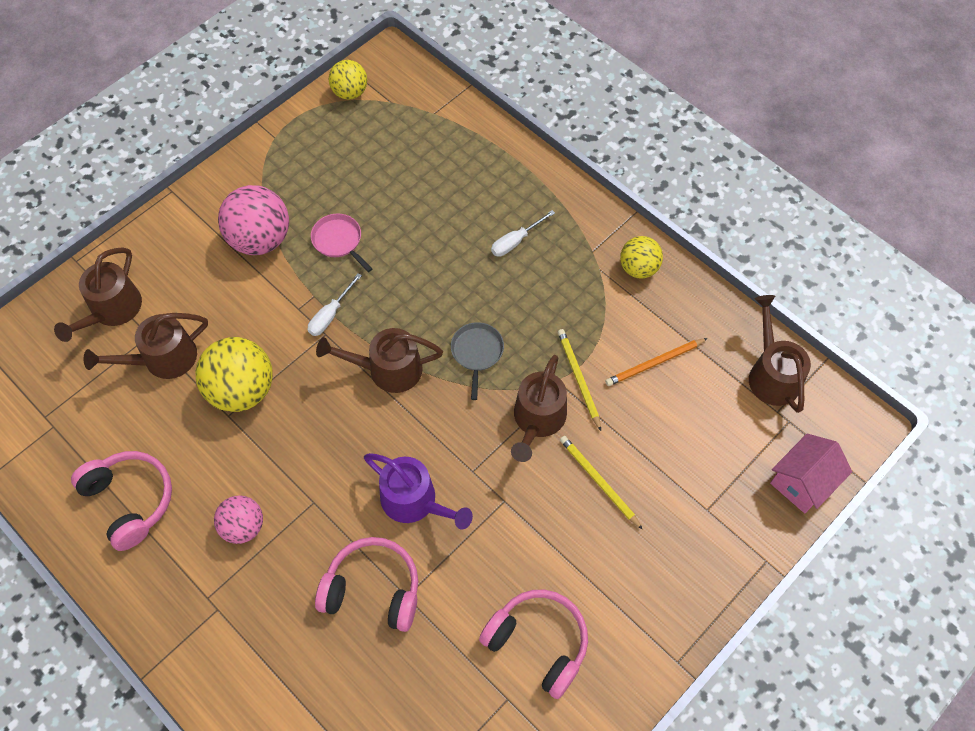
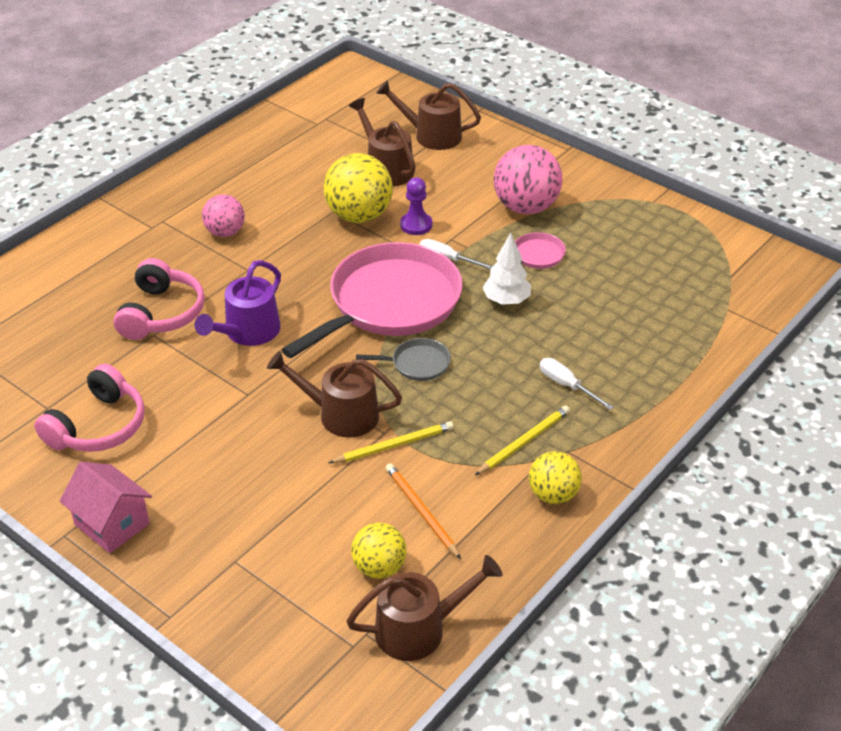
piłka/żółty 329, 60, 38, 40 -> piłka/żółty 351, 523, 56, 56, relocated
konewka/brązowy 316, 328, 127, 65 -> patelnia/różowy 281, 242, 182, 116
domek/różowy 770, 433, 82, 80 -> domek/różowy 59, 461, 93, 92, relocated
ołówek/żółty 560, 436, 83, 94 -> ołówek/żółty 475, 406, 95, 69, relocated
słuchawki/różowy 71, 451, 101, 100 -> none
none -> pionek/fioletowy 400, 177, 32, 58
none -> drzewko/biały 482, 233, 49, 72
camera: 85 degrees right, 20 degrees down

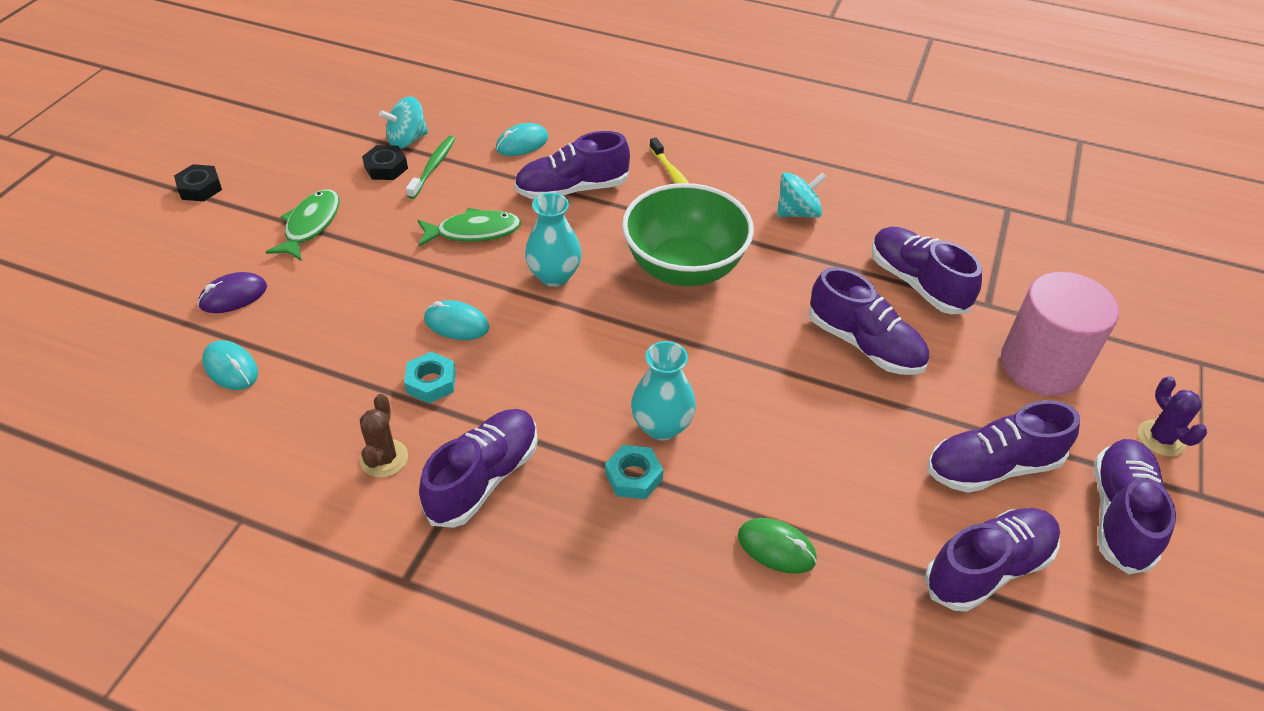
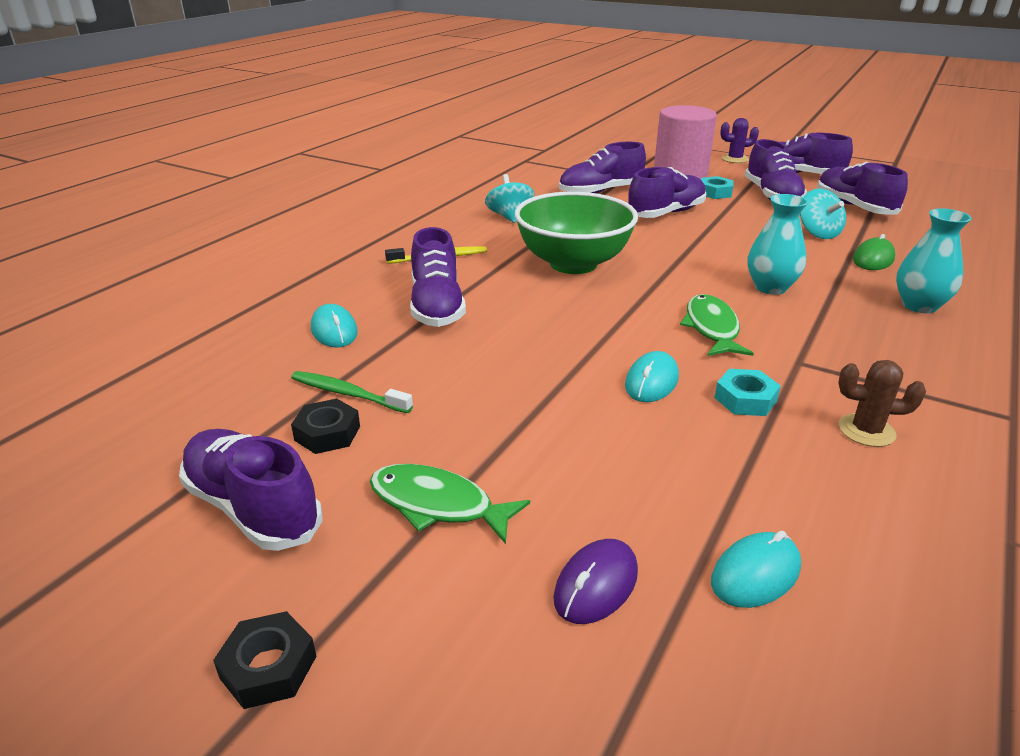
bączek/turkusowy 379, 96, 49, 53 -> bączek/turkusowy 800, 189, 46, 50, relocated
wazon/turkusowy 525, 193, 57, 94 -> wazon/turkusowy 896, 208, 76, 105, relocated
ryba/zielony 418, 208, 103, 38 -> ryba/zielony 680, 294, 74, 62, relocated
myszka/fioletowy 198, 272, 69, 41 -> myszka/fioletowy 553, 539, 85, 85, 60 degrees clockwise
but/fioletowy 419, 409, 119, 119 -> but/fioletowy 179, 429, 144, 122, relocated
nakrętka/turkusowy 605, 445, 58, 54 -> nakrętka/turkusowy 701, 176, 33, 23, relocated
camera: 80 degrees left, 15 degrees down

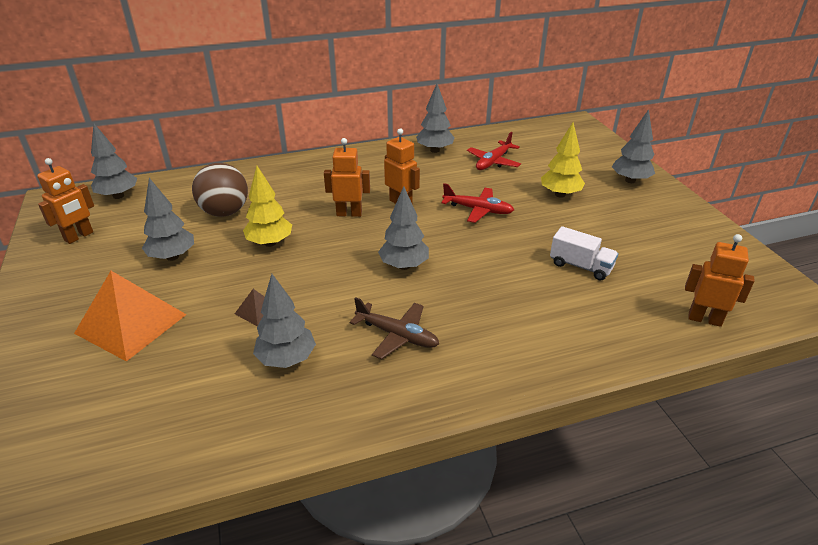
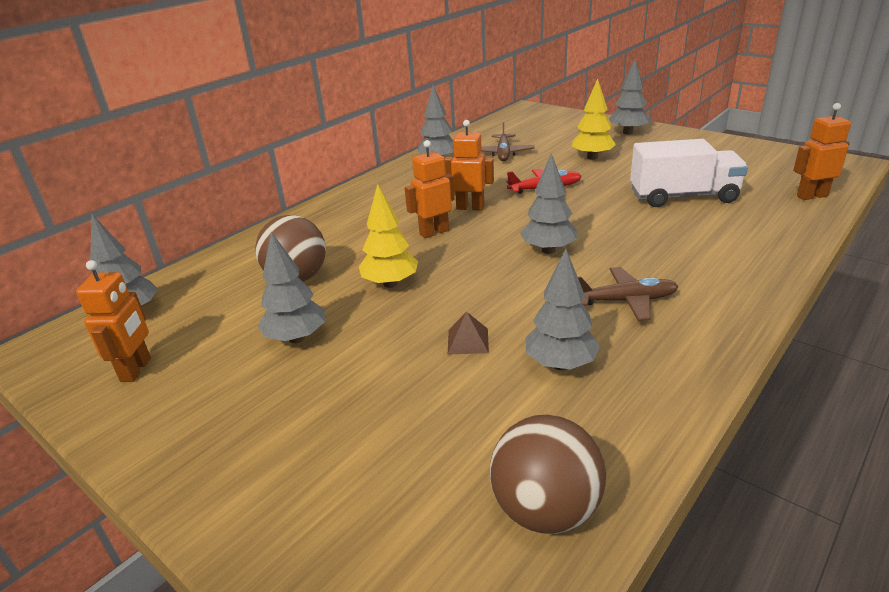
samolot/czerwony 467, 132, 54, 38 -> samolot/brązowy 481, 122, 54, 39
ciężarówka/biały 550, 226, 69, 55 -> ciężarówka/biały 630, 139, 118, 68, x1.69
piramida/pomarańczowy 74, 271, 113, 91 -> none
none -> piłka/brązowy 490, 415, 116, 119
camera: 30 degrees left, 5 degrees down

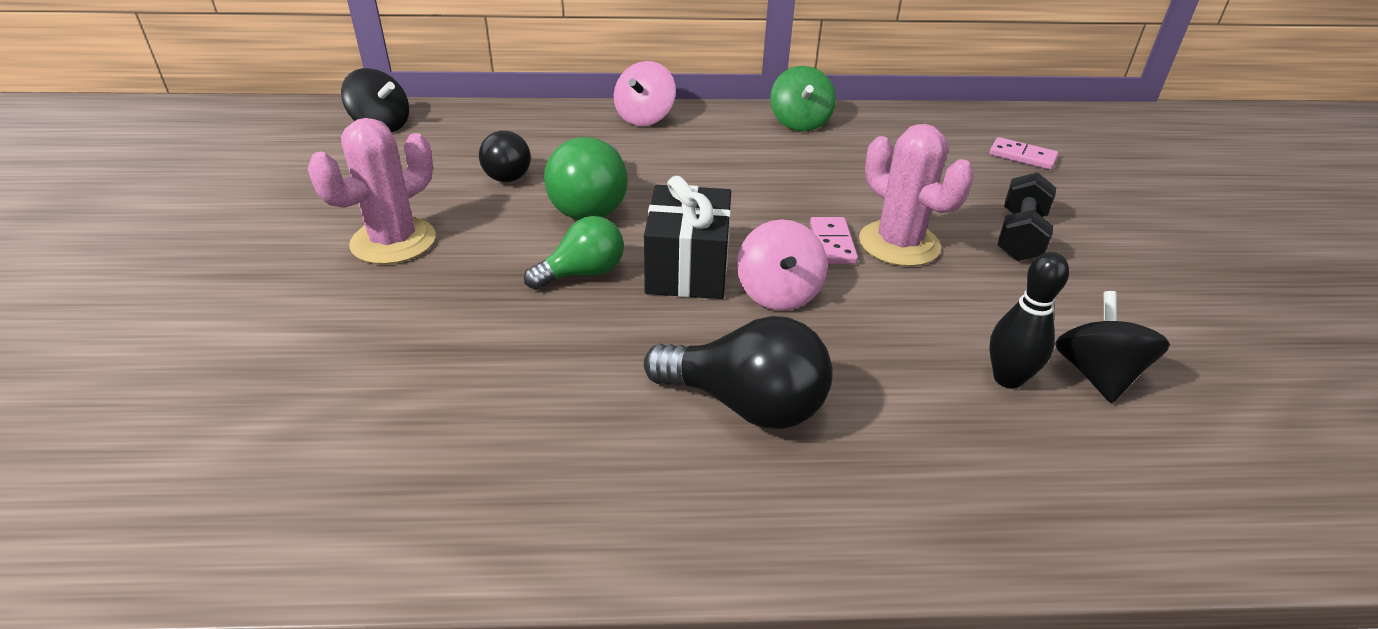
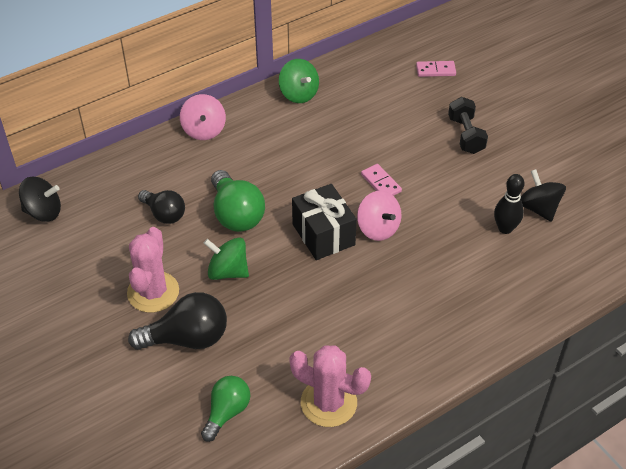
kaktus/różowy 859, 124, 115, 143 -> kaktus/różowy 289, 345, 82, 82, relocated
żarówka/zielony 524, 216, 100, 74 -> żarówka/zielony 201, 376, 49, 66, relocated
żarówka/czarny 644, 316, 189, 113 -> żarówka/czarny 128, 292, 99, 58, relocated
none -> bączek/zielony 204, 237, 45, 43
camera: 30 degrees left, 10 degrees up

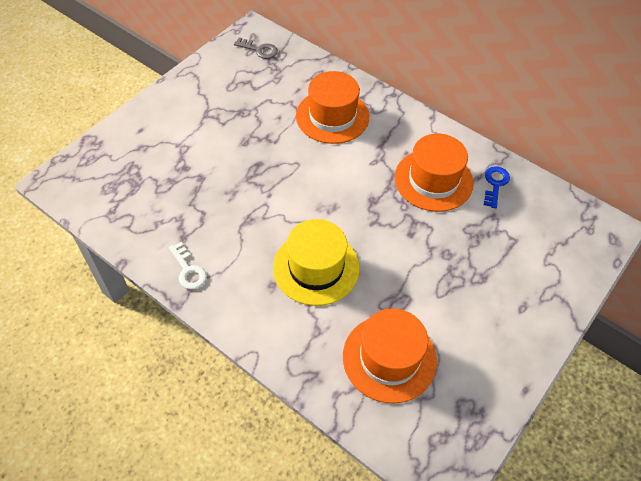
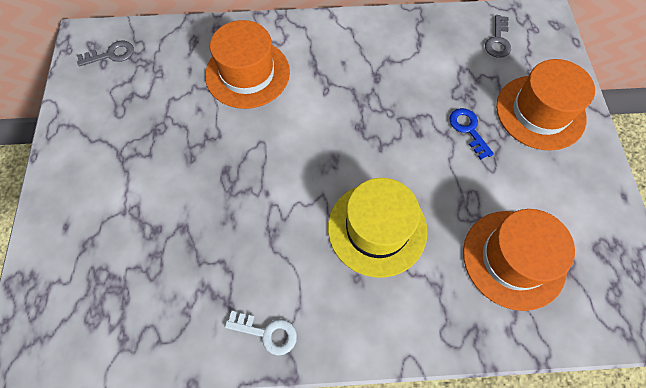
kapelusz/pomarańczowy 394, 134, 80, 78 -> kapelusz/pomarańczowy 496, 59, 99, 92, relocated
klucz/niebieski 484, 166, 26, 42 -> klucz/niebieski 449, 108, 45, 52, relocated
none -> klucz/szary 485, 15, 26, 43
camera: 40 degrees left, 10 degrees up

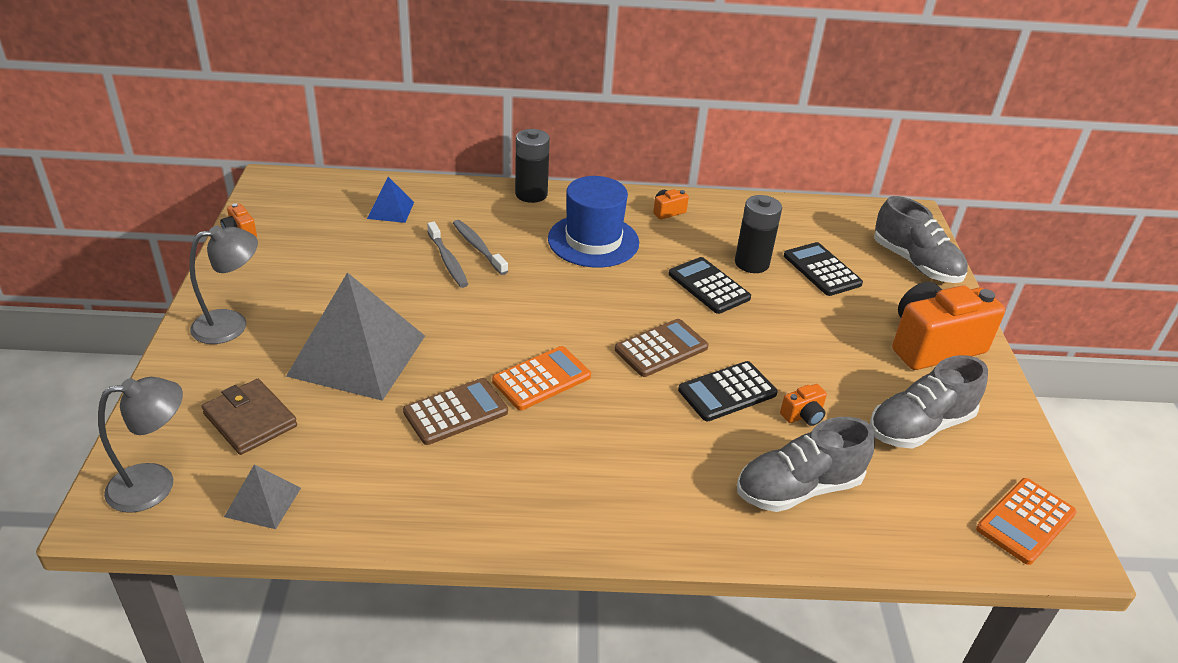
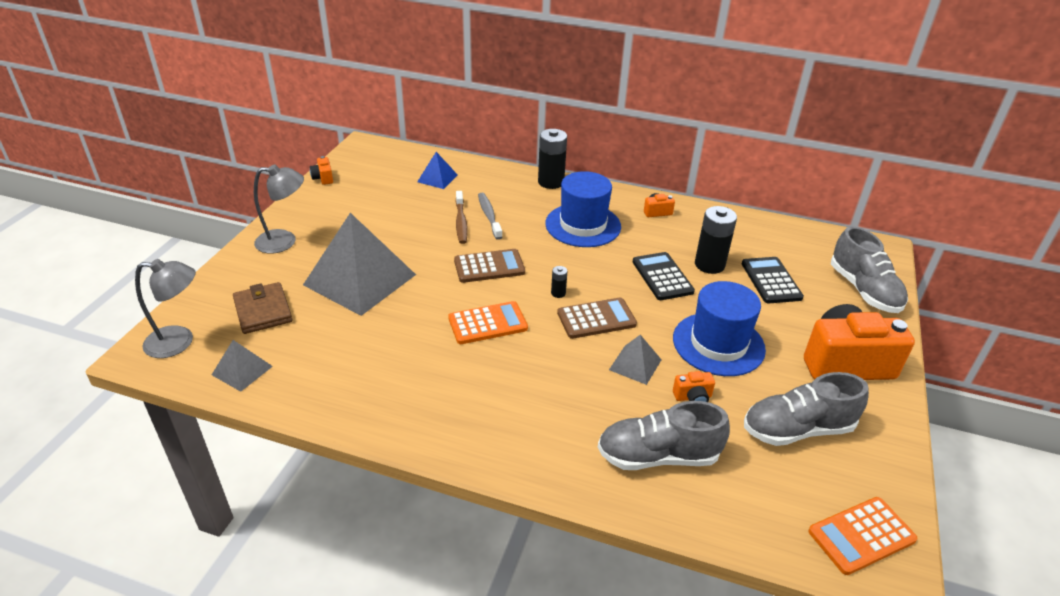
szczoteczka do zębów/szary 427, 222, 41, 66 -> szczoteczka do zębów/brązowy 455, 191, 13, 53
kalkulator/czarny 678, 361, 100, 60 -> piramida/szary 609, 335, 53, 50
kalkulator/brązowy 403, 378, 105, 67 -> kalkulator/brązowy 454, 249, 71, 34, relocated
none -> bateria/czarny 551, 266, 16, 32
none -> kapelusz/niebieski 673, 281, 93, 95
camera: 20 degrees right, 0 degrees up

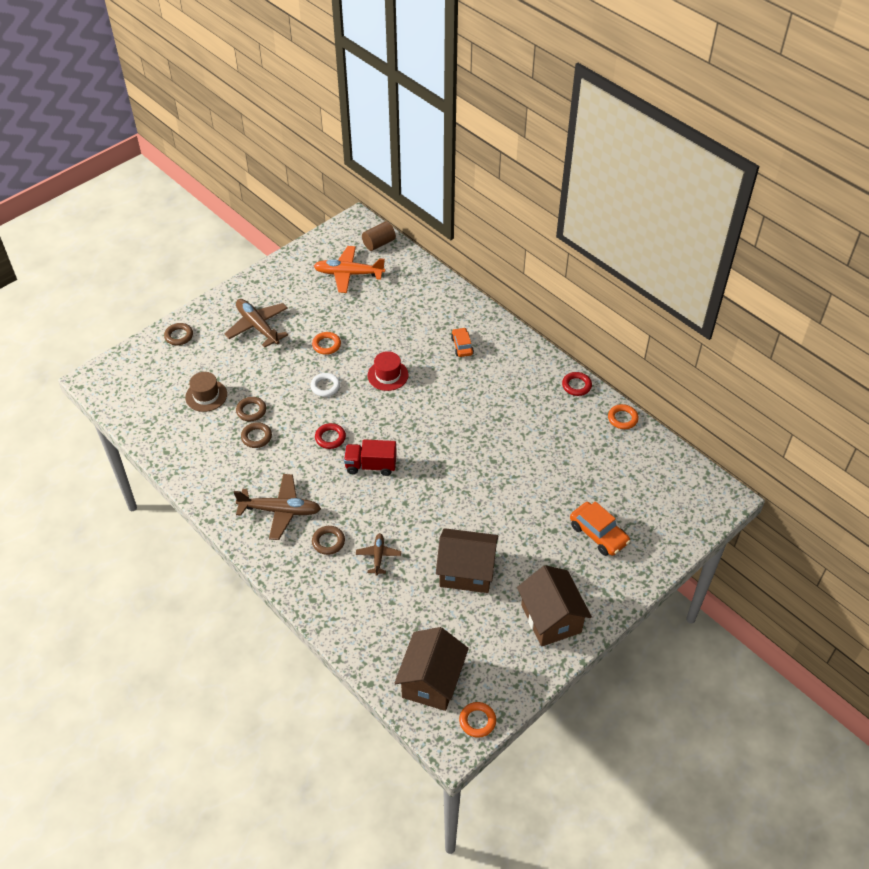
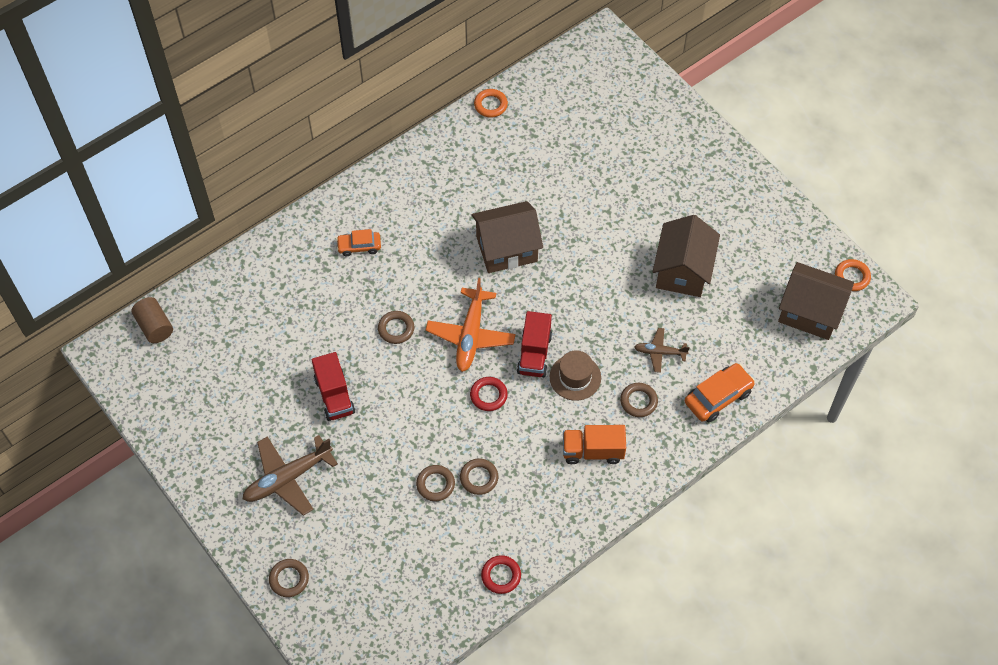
samolot/pomarańczowy 314, 246, 71, 47 -> samolot/pomarańczowy 426, 278, 90, 94, relocated
pierścień/pomarańczowy 312, 332, 29, 23 -> ciężarówka/czerwony 312, 352, 43, 69
kapelusz/czerwony 367, 351, 42, 40 -> pierścień/brązowy 378, 311, 36, 33
kapelusz/brązowy 185, 372, 42, 40 -> kapelusz/brązowy 550, 351, 51, 50, relocated
pierścień/czerwony 562, 372, 30, 24 -> pierścień/czerwony 481, 555, 40, 39, relocated
pierścień/biały 310, 373, 30, 24 -> none
samolot/brązowy 234, 474, 87, 66 -> ciężarówka/pomarańczowy 563, 425, 63, 39
samochód/pomarańczowy 570, 501, 60, 55 -> samochód/pomarańczowy 685, 363, 70, 59, relocated
domek/brązowy 517, 565, 75, 82 -> domek/brązowy 471, 201, 72, 72, relocated
camera: 85 degrees left, 10 degrees up

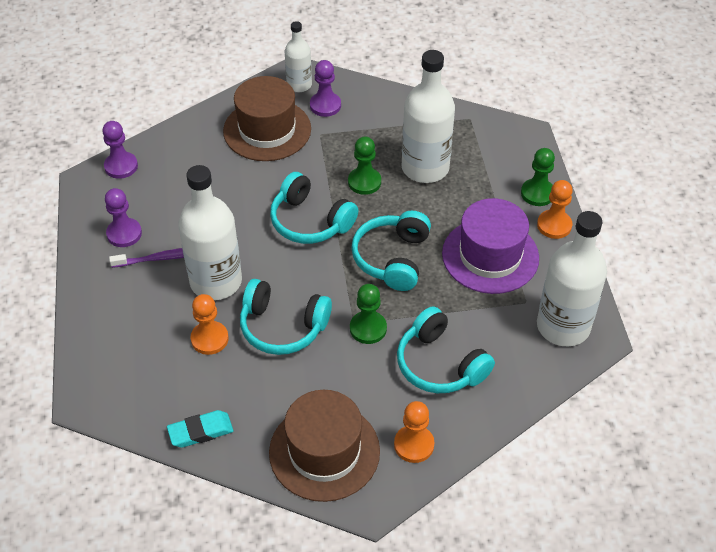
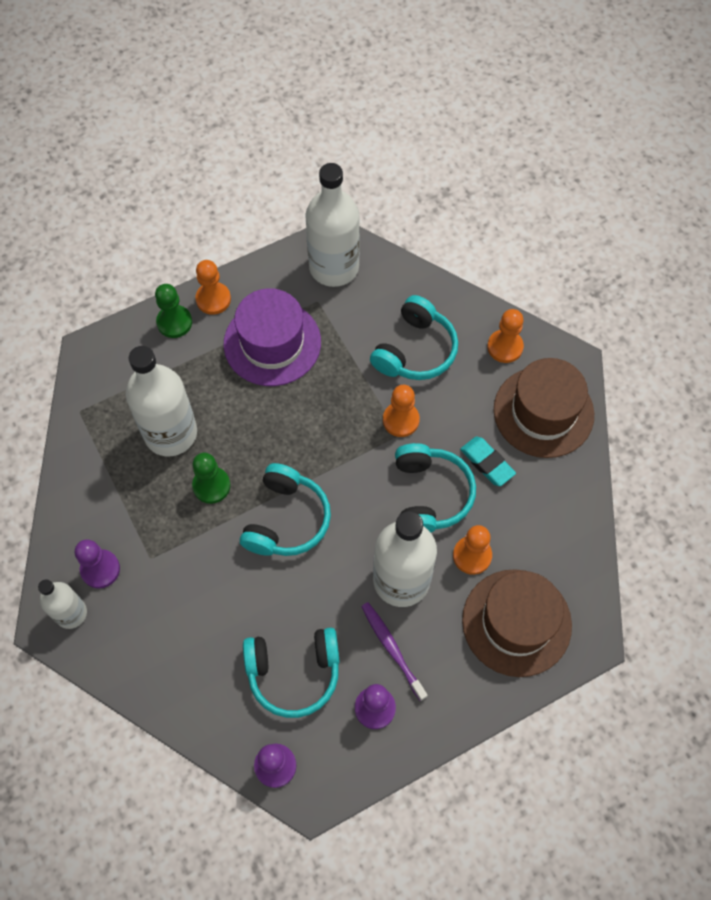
kapelusz/brązowy 223, 76, 88, 85 -> kapelusz/brązowy 462, 569, 110, 108, relocated
słuchawki/turkusowy 351, 211, 80, 80 -> słuchawki/turkusowy 243, 627, 97, 91, relocated
pionek/zielony 350, 284, 37, 60 -> pionek/pomarańczowy 383, 385, 37, 52
gumka do mazania/turkusowy 167, 410, 66, 38 -> gumka do mazania/turkusowy 460, 437, 56, 49, relocated
camera: 110 degrees left, 15 degrees up

